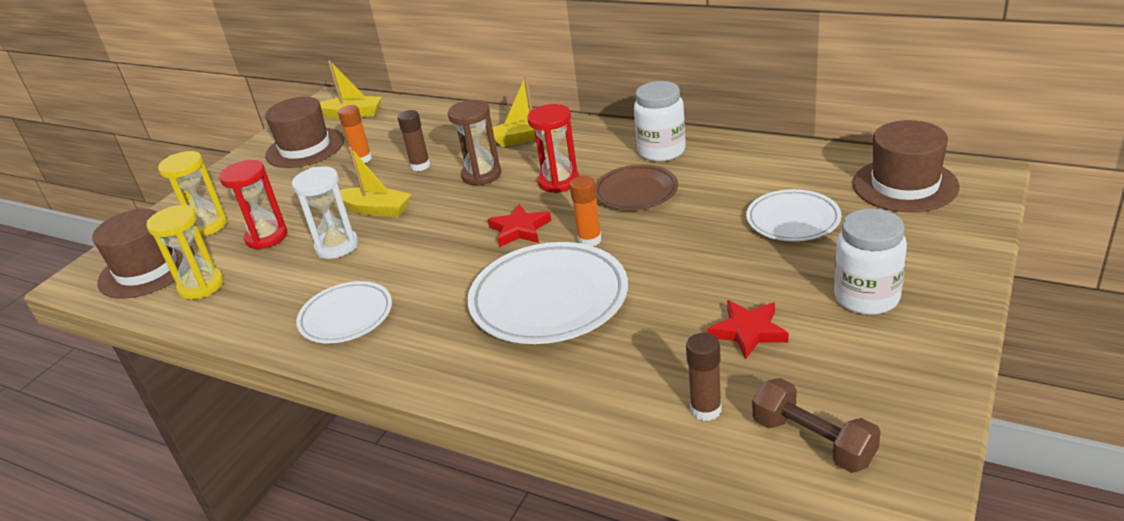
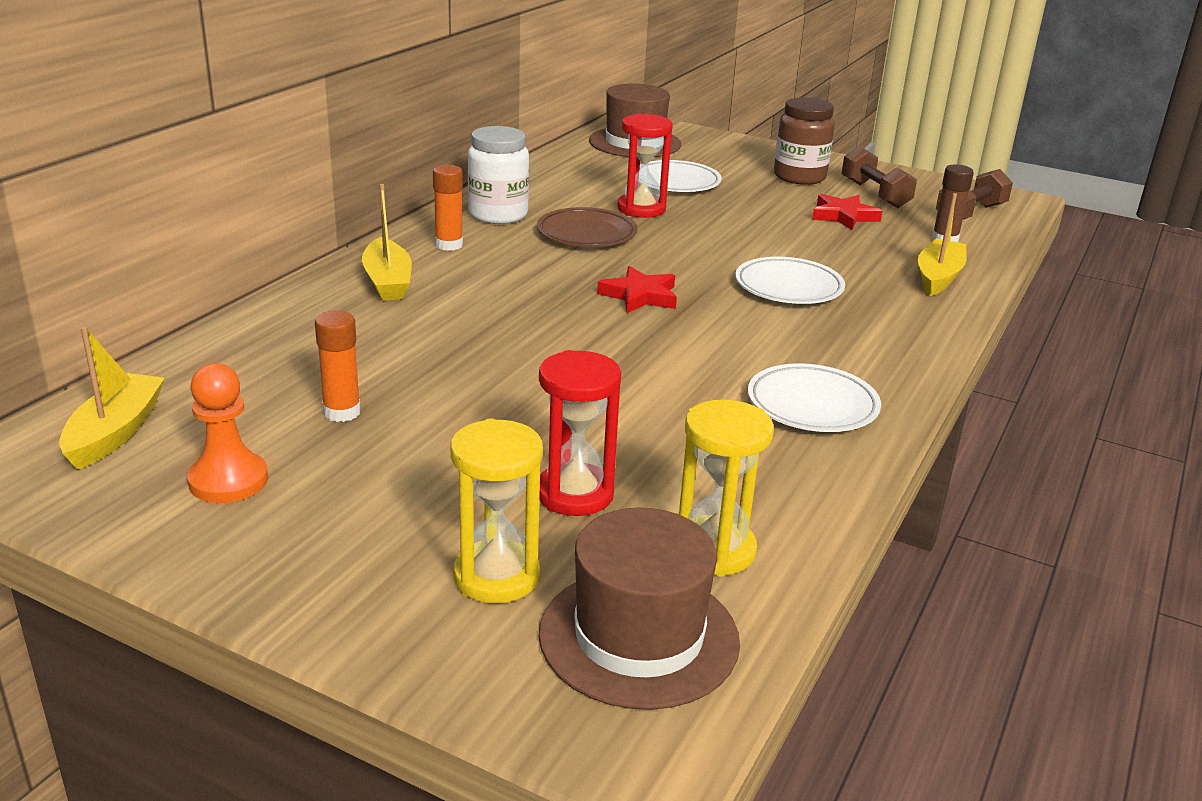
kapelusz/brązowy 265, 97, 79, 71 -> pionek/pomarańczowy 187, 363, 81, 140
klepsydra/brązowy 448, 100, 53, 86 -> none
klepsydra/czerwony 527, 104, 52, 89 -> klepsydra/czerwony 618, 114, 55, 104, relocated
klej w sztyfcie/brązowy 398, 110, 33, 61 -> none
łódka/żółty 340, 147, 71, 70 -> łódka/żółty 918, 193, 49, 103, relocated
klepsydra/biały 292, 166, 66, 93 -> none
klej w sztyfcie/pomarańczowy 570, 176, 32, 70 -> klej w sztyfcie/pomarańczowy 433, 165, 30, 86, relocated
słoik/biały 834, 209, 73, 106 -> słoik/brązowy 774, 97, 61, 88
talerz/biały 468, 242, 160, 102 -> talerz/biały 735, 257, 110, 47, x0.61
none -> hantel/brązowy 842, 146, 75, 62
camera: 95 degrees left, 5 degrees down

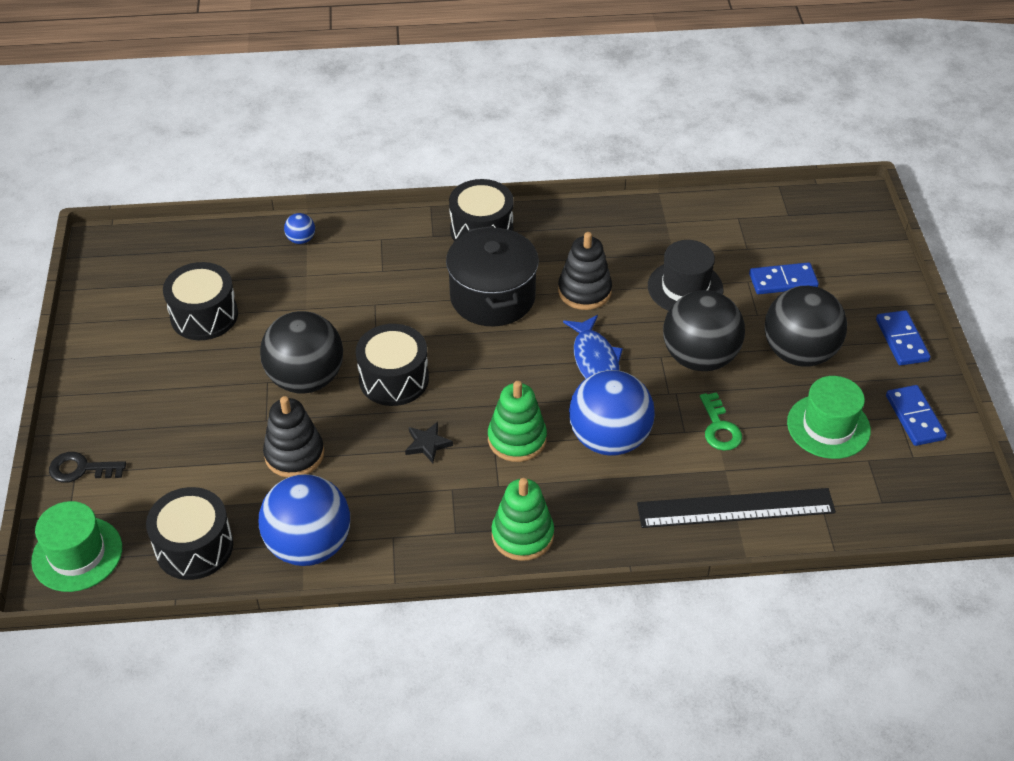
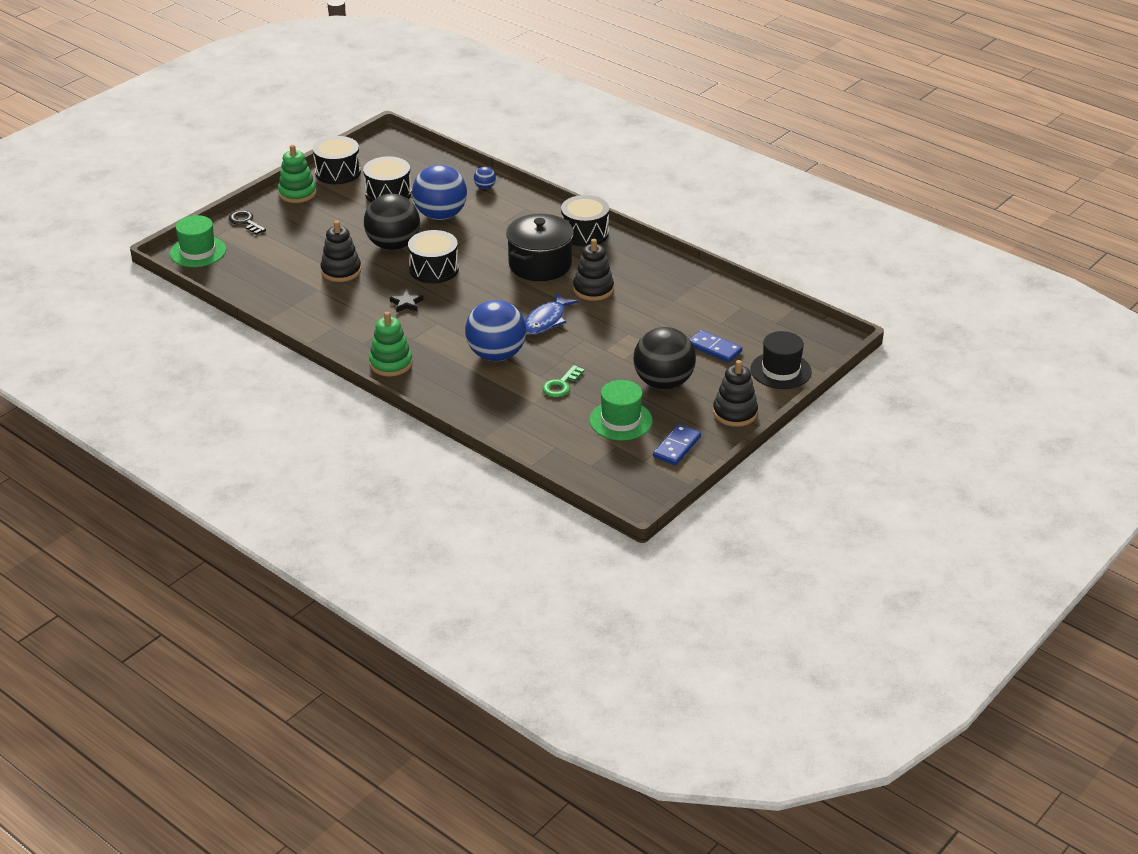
kapelusz/czarny 648, 240, 75, 71 -> kapelusz/czarny 751, 331, 61, 58, relocated
piłka/czarny 663, 290, 82, 81 -> none
kostka domina/niebieski 876, 310, 55, 55 -> zabawka nakładanka/czarny 713, 360, 45, 67
zabawka nakładanka/zielony 488, 381, 59, 81 -> zabawka nakładanka/zielony 278, 145, 39, 58, relocated
piłka/niebieski 259, 474, 91, 92 -> piłka/niebieski 412, 165, 55, 55, relocated
bęben/czarny 146, 487, 87, 93 -> bęben/czarny 313, 136, 48, 48, relocated
linijka/czarny 637, 488, 199, 40 -> none
camera: 45 degrees right, 10 degrees down

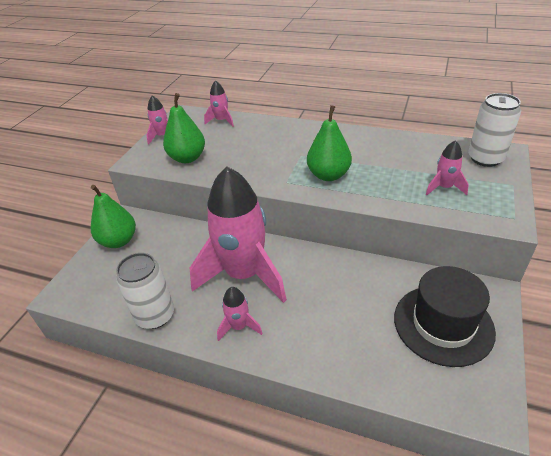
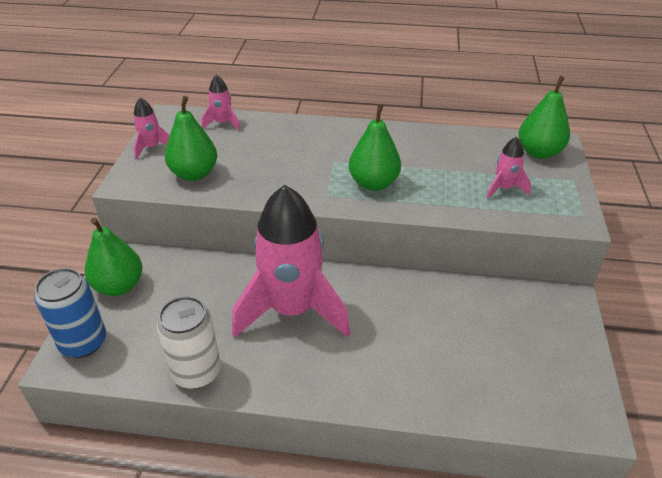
puszka/biały 468, 93, 53, 74 -> gruszka/zielony 519, 76, 51, 83
kapelusz/czarny 394, 266, 102, 101 -> none
rakieta/różowy 217, 287, 46, 54 -> none
none -> puszka/niebieski 34, 268, 72, 90
camera: 15 degrees left, 0 degrees up

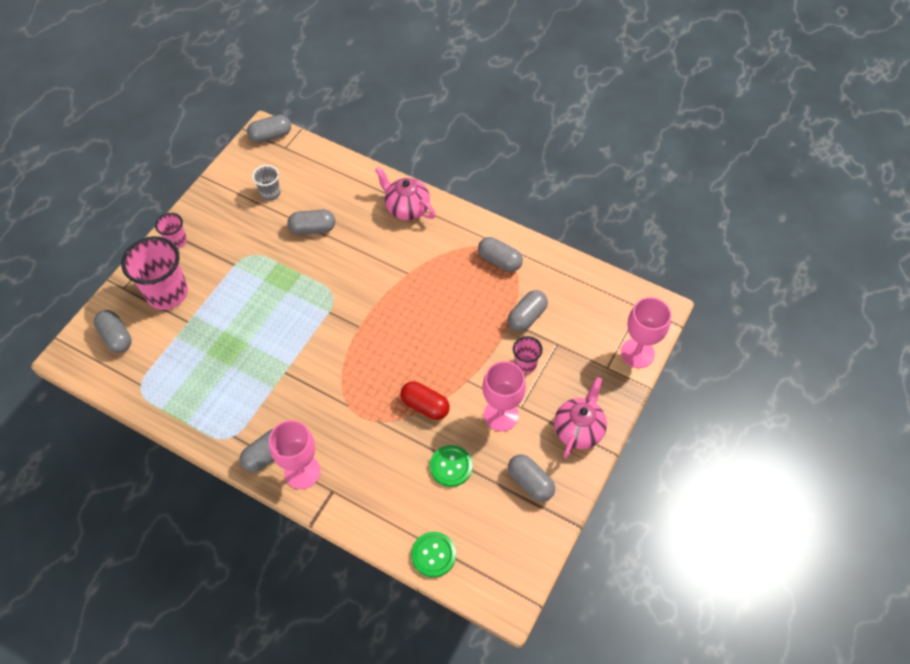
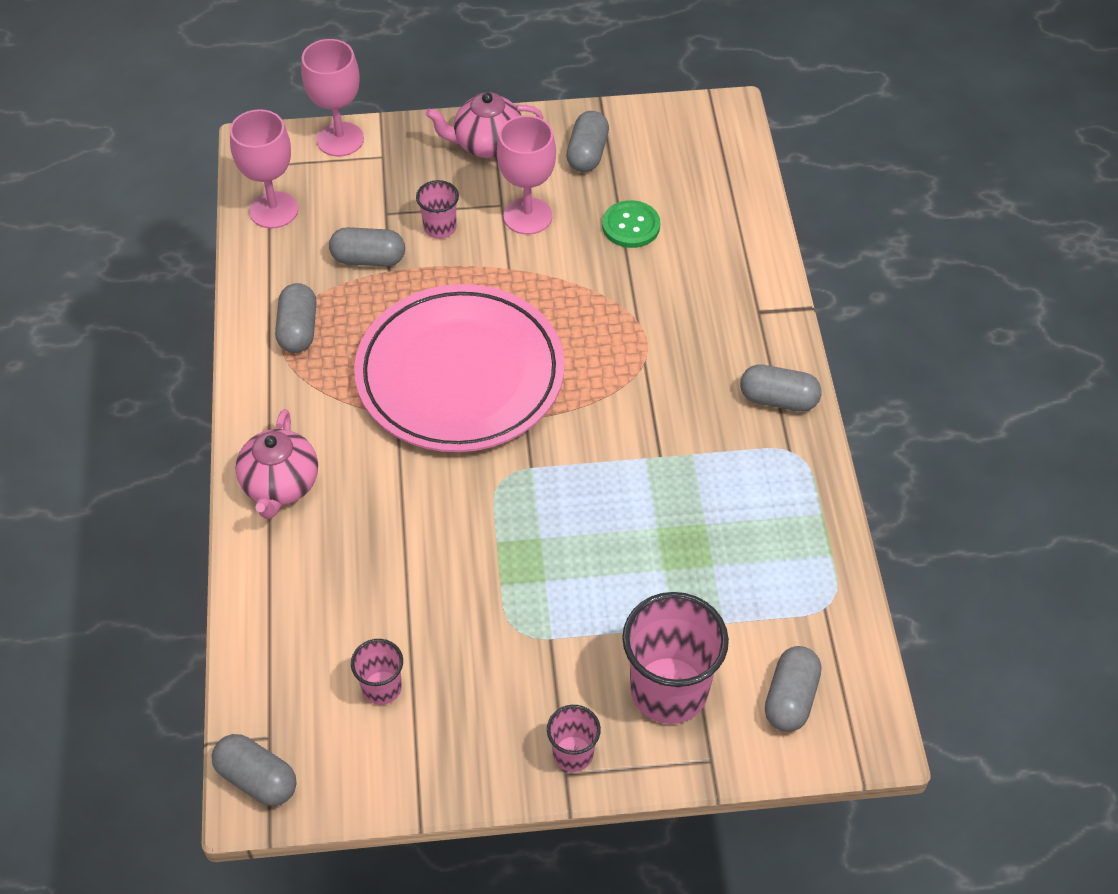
szklanka/szary 252, 165, 28, 36 -> szklanka/różowy 351, 639, 52, 66
kapsułka/szary 288, 210, 47, 25 -> none
kapsułka/czerwony 400, 381, 50, 39 -> none
kielich/różowy 269, 420, 52, 69 -> kielich/różowy 230, 109, 68, 120, relocated
guzik/zielony 411, 532, 45, 45 -> none
none -> talerz/różowy 354, 284, 211, 168
camera: 125 degrees left, 5 degrees down

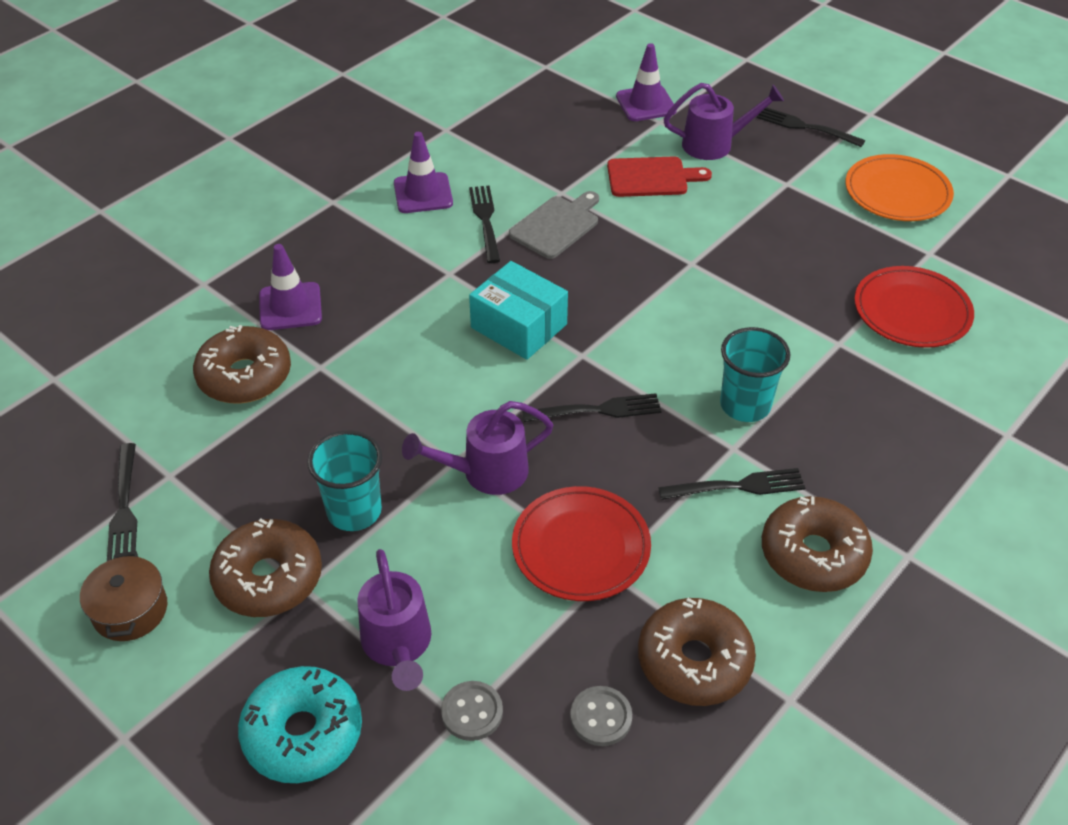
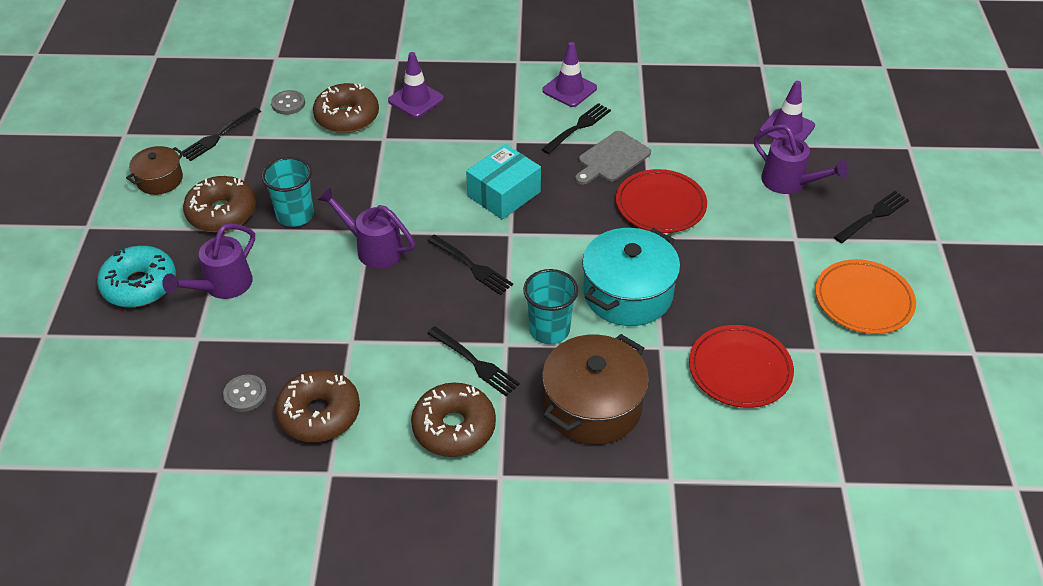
widelec/czarny 757, 107, 108, 40 -> widelec/czarny 834, 191, 75, 52, 60 degrees clockwise
deska do krojenia/czerwony 607, 156, 105, 41 -> none
deska do krojenia/szary 509, 191, 90, 68 -> deska do krojenia/szary 575, 131, 76, 54, 135 degrees clockwise
pudełko/turkusowy 469, 261, 99, 99 -> pudełko/turkusowy 466, 144, 75, 76, 45 degrees clockwise
talerz/czerwony 512, 486, 139, 115 -> talerz/czerwony 616, 169, 91, 64, relocated
guzik/szary 441, 681, 62, 60 -> guzik/szary 271, 90, 34, 25, relocated
none -> garnek/turkusowy 582, 228, 98, 98
none -> garnek/brązowy 542, 334, 107, 111
camera: 50 degrees right, 0 degrees up

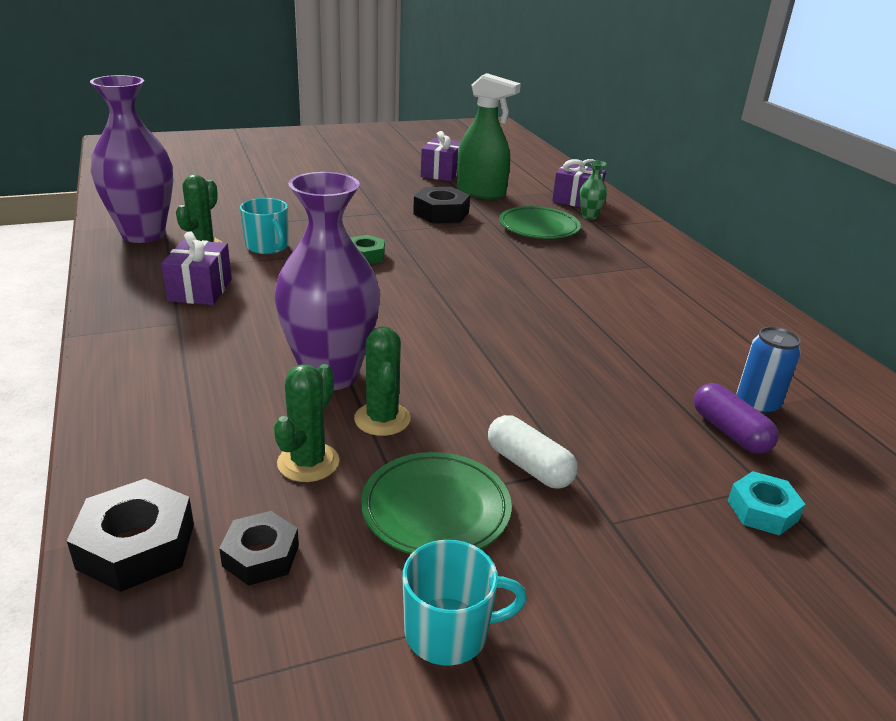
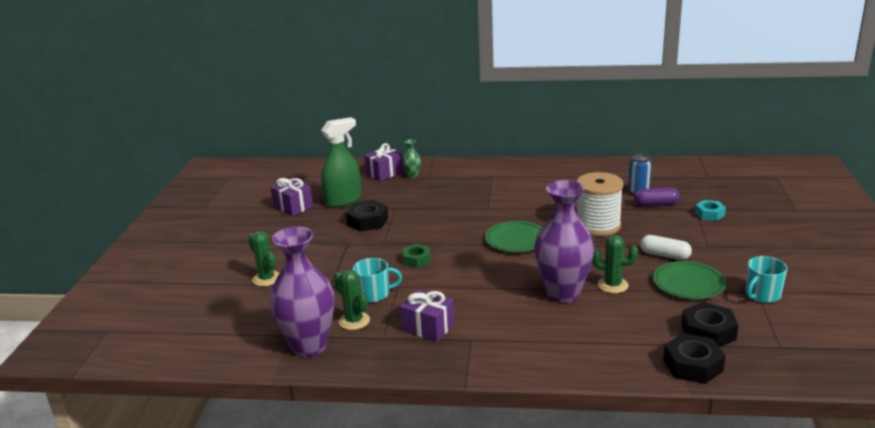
talerz/zielony 499, 206, 82, 33 -> talerz/zielony 485, 221, 57, 31, relocated
kaktus/zielony 274, 364, 65, 118 -> kaktus/zielony 248, 231, 31, 55, relocated
kapsułka/biały 488, 415, 90, 74 -> kapsułka/biały 640, 235, 52, 25, 45 degrees clockwise
nakrętka/czarny 219, 511, 80, 75 -> nakrętka/czarny 681, 302, 58, 45, x1.51
kubek/turkusowy 402, 540, 125, 126 -> kubek/turkusowy 745, 256, 42, 47, 150 degrees counterclockwise
none -> szpulka/biały 577, 172, 47, 64
camera: 60 degrees left, 5 degrees down

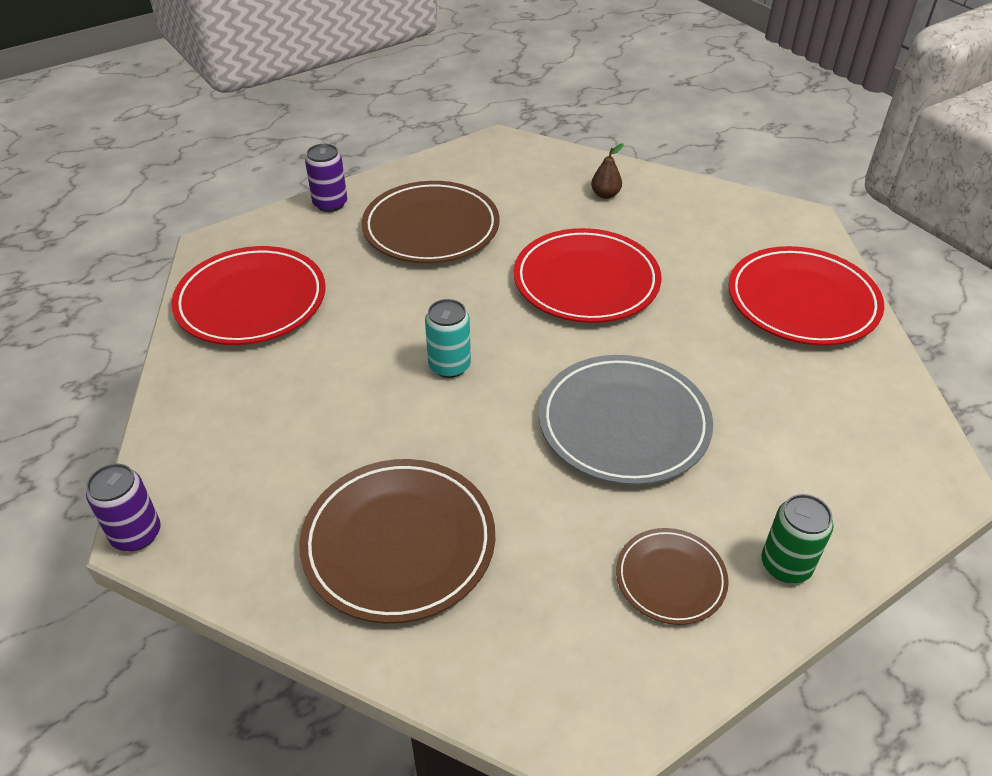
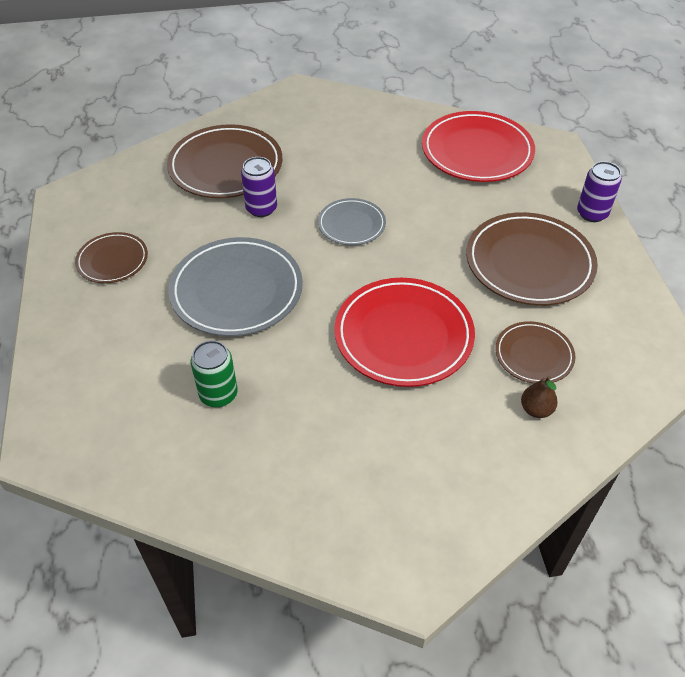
talerz/czerwony 728, 246, 156, 100 -> none
puszka/turkusowy 425, 299, 46, 79 -> talerz/szary 318, 198, 68, 47
puszka/fioletowy 86, 464, 75, 87 -> puszka/fioletowy 241, 157, 36, 60, relocated
puszka/zielony 761, 494, 72, 89 -> puszka/zielony 191, 340, 47, 67, relocated
none -> talerz/brązowy 495, 321, 80, 63
camera: 115 degrees right, 5 degrees up

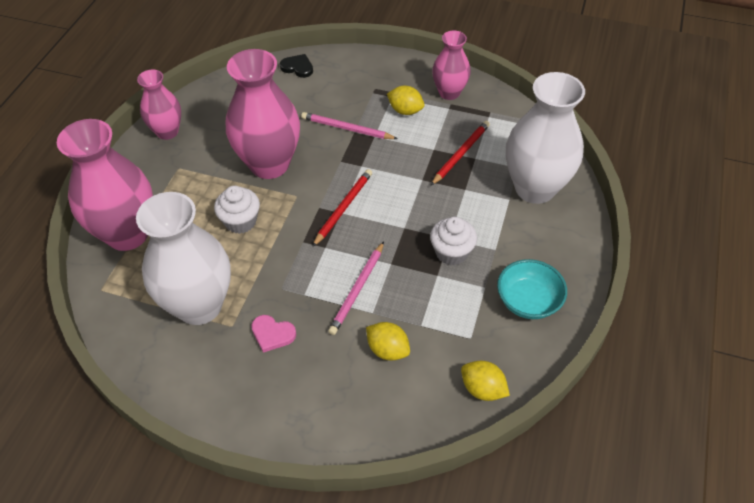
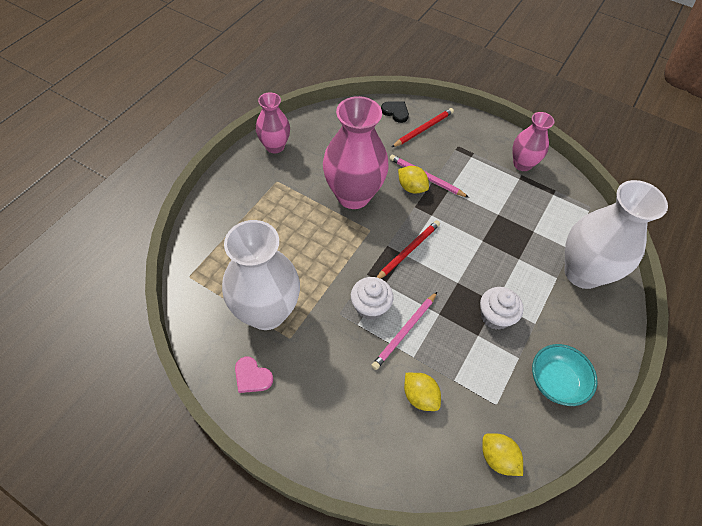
cytryna/żółty 387, 86, 37, 29 -> cytryna/żółty 398, 166, 31, 27, relocated
wazon/różowy 57, 119, 96, 132 -> none
ołówek/czerwony 431, 121, 59, 64 -> ołówek/czerwony 392, 108, 62, 39, relocated
muffinka/biały 214, 186, 46, 48 -> muffinka/biały 351, 277, 43, 43, relocated
serce/różowy 251, 315, 45, 38 -> serce/różowy 235, 357, 38, 36, relocated
camera: 10 degrees right, 5 degrees up

